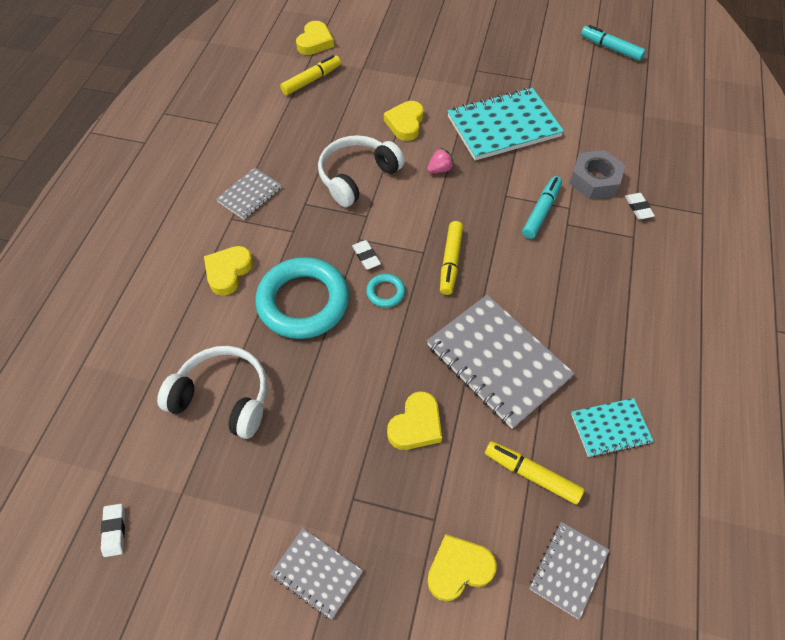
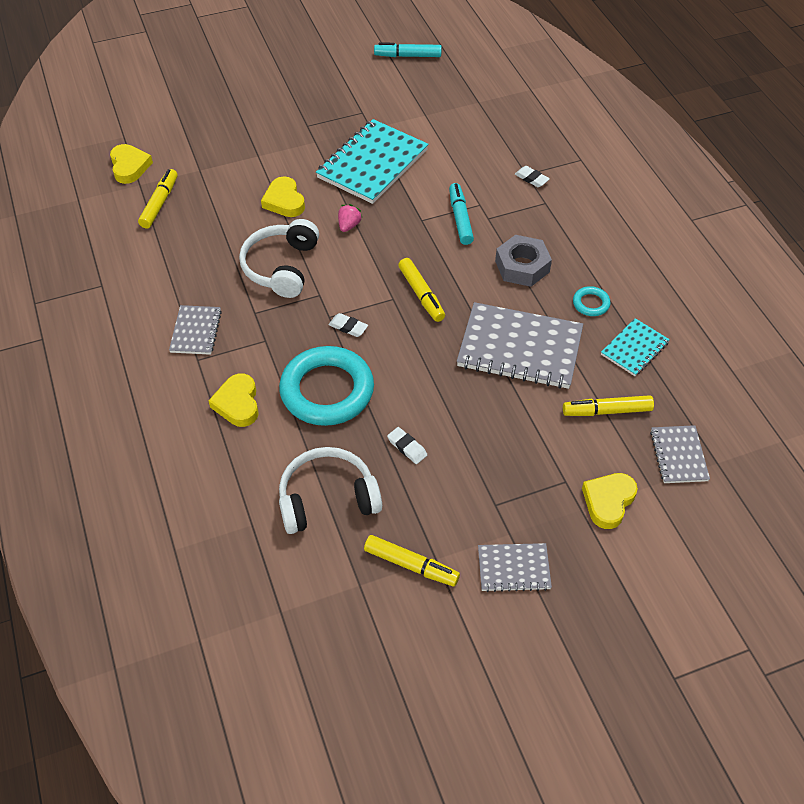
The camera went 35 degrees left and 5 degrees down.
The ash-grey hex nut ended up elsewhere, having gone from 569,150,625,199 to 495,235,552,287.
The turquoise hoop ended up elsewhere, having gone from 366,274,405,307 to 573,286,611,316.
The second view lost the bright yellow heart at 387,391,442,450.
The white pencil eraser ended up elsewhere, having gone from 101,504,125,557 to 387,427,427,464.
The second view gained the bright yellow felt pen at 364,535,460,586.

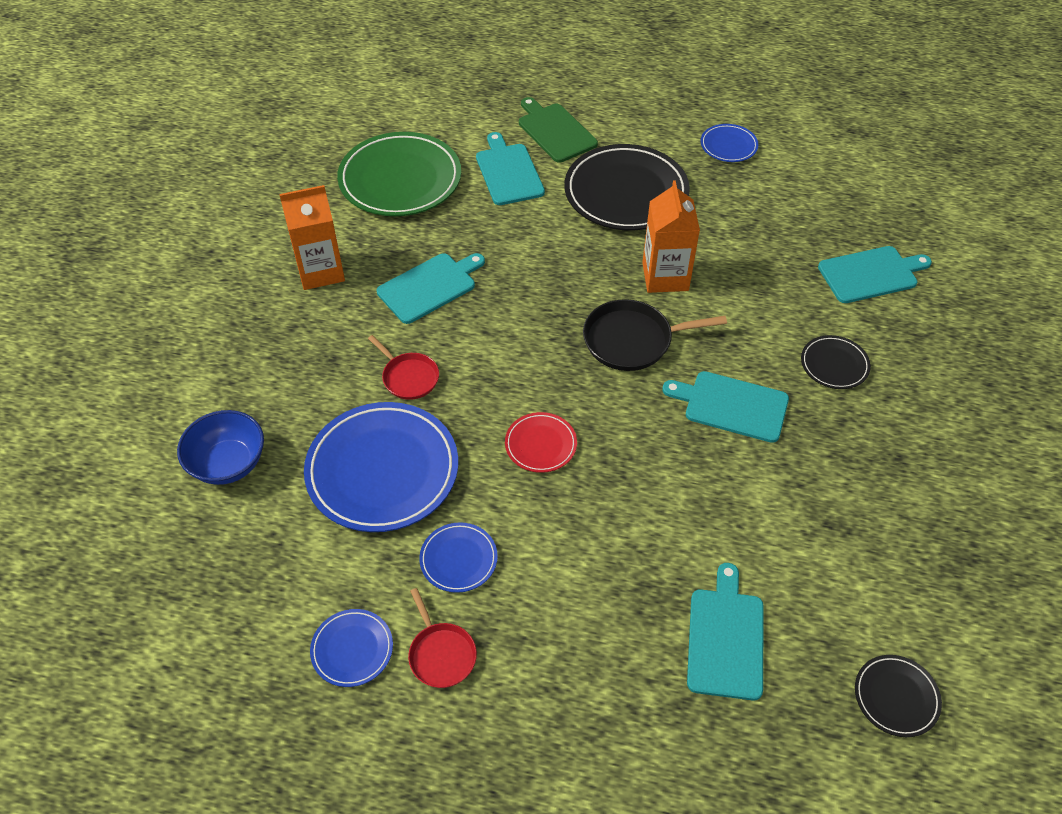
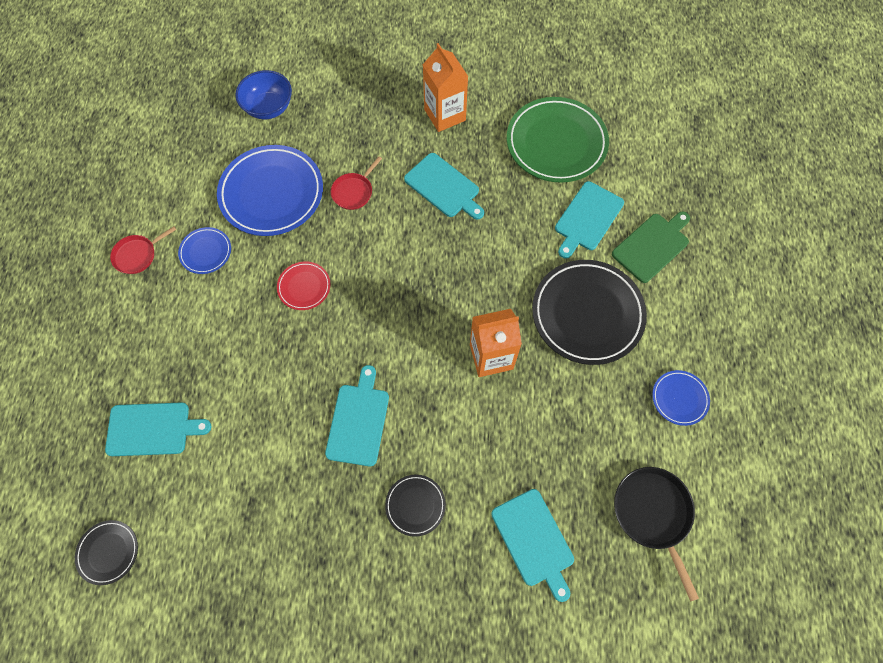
The camera went 80 degrees right and 15 degrees up.
The turquoise bread board at 476,132,545,205 ended up facing another way, 150 degrees clockwise from before.
The ebony frying pan ended up elsewhere, having gone from 583,299,727,371 to 614,467,699,602.
The second view lost the royal blue flat dish at 310,609,393,687.

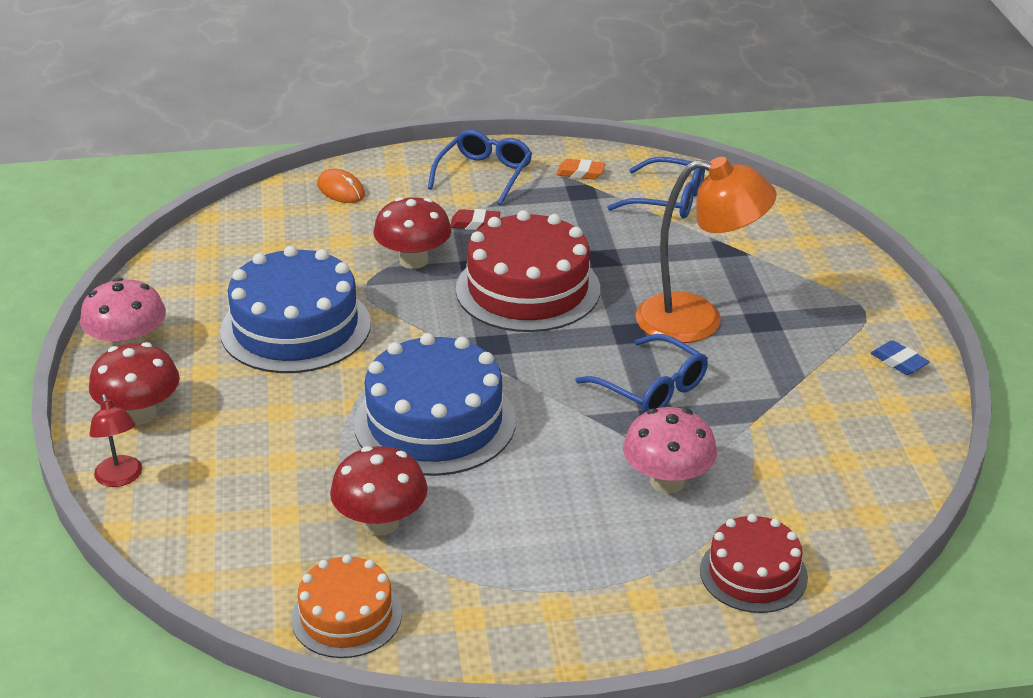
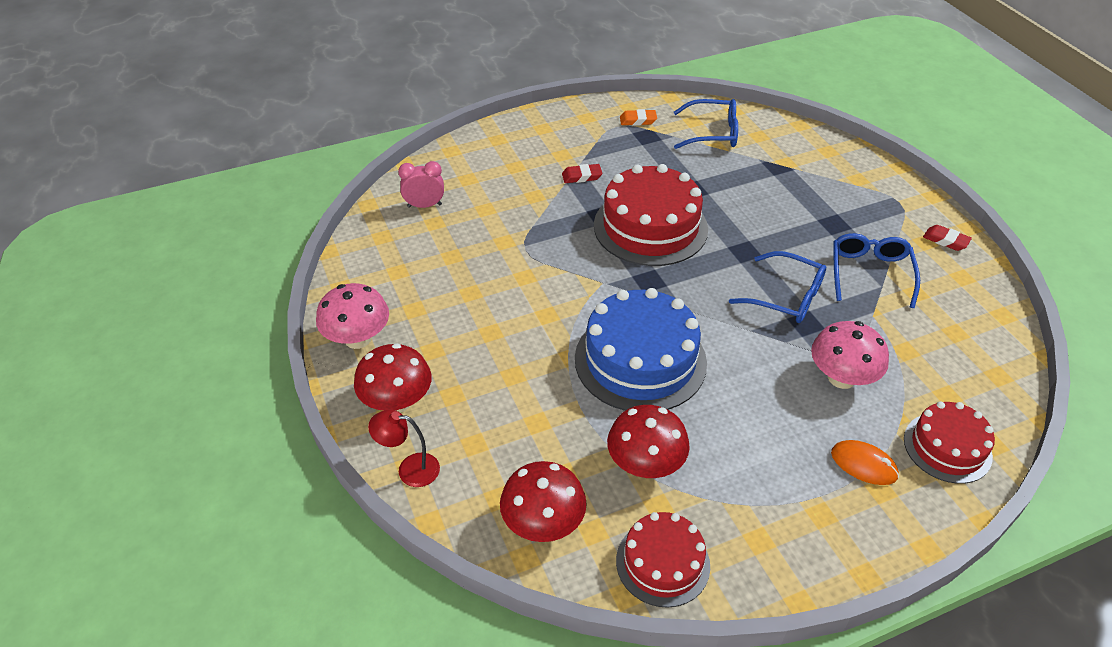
The camera went 15 degrees left and 10 degrees up.
The royal blue glasses ended up elsewhere, having gone from 428,130,532,205 to 833,233,920,308.
The second view lost the orange-coloured lamp at 635,157,777,343.
The orange-coloured PC mouse ended up elsewhere, having gone from 317,169,365,203 to 831,440,899,485.
The crimson mushroom ended up elsewhere, having gone from 374,197,452,269 to 500,461,587,542.
The second view lost the royal blue layer cake at 220,246,371,373.
What was the royal blue pencil eraser at 871,340,930,375 turned into the crimson pencil eraser at 923,225,972,251.
The crimson lamp at 89,394,142,487 ended up facing another way, 135 degrees clockwise from before.
What was the orange-coloured layer cake at 291,554,402,658 turned into the crimson layer cake at 616,512,710,608.
The second view gained the pink alarm clock at 398,161,444,208.

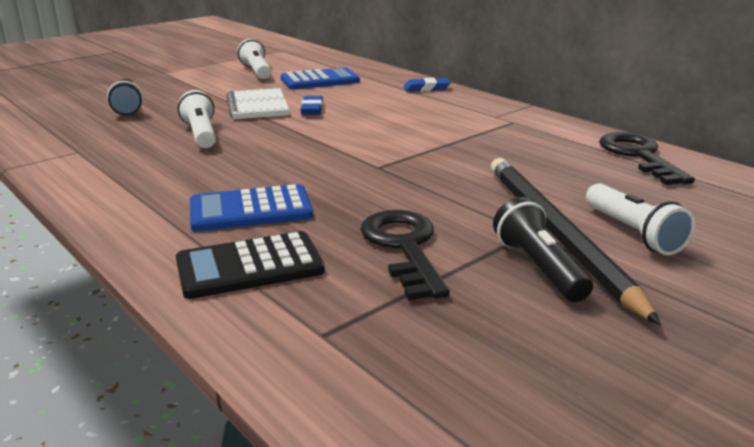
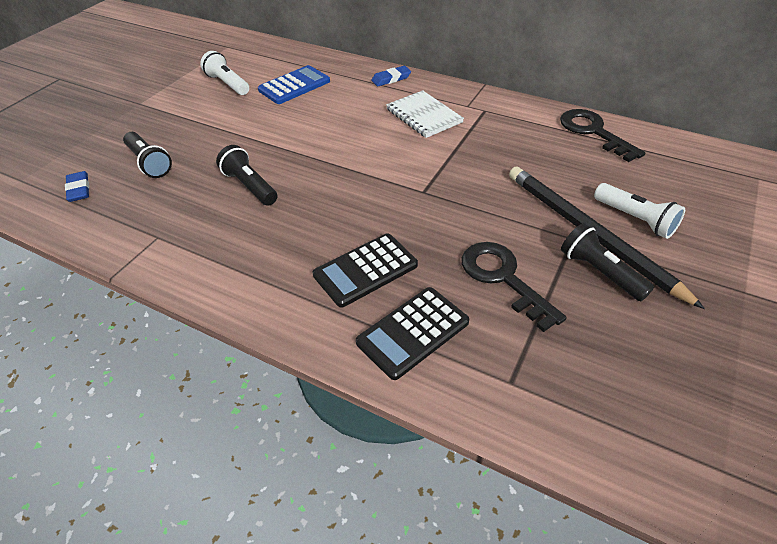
The camera went 20 degrees left and 20 degrees up.
The white notebook ended up elsewhere, having gone from 226,88,290,119 to 386,90,464,138.
What was the white flashlight at 178,90,216,148 turned into the ebony flashlight at 216,145,277,206.
The royal blue pencil eraser ended up elsewhere, having gone from 300,96,323,115 to 65,171,89,202.
What was the royal blue pocket calculator at 190,184,313,232 turned into the ebony pocket calculator at 313,233,418,308.

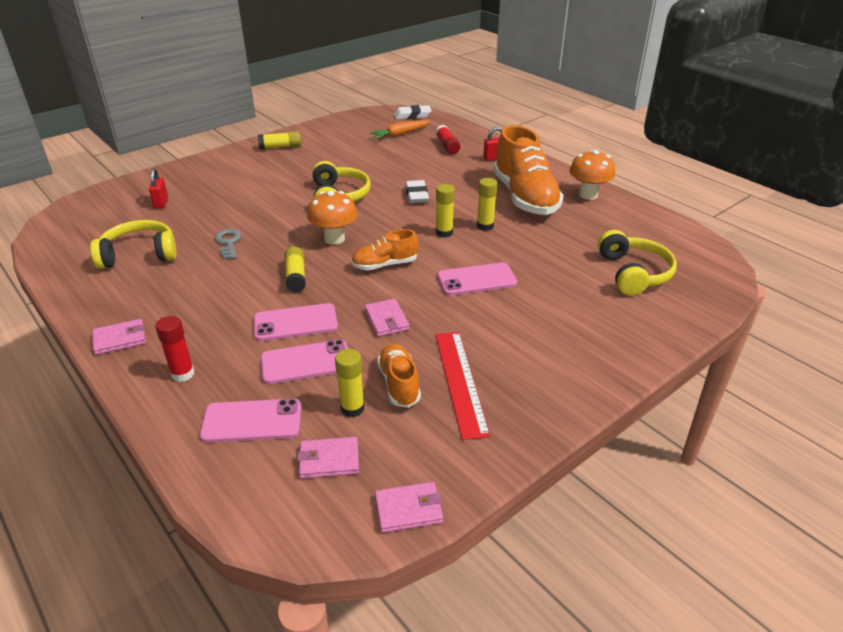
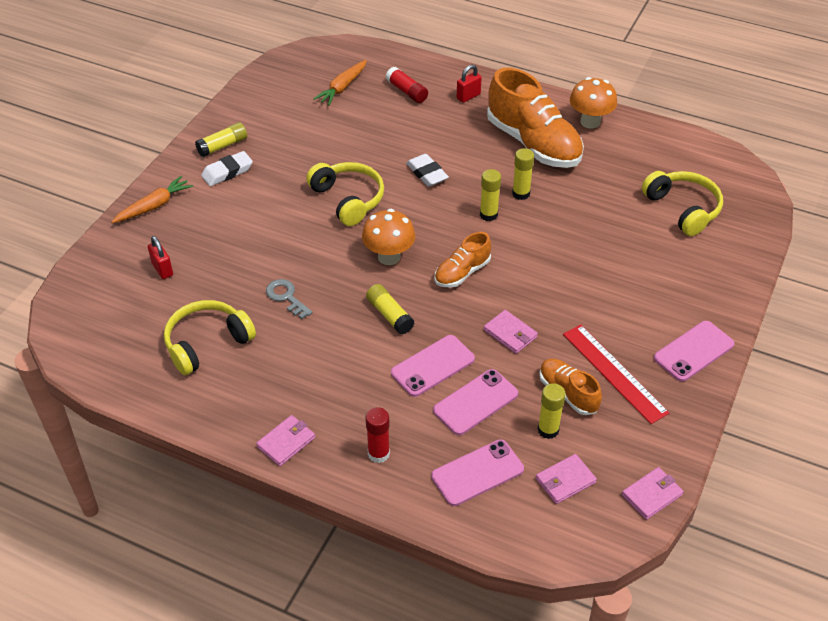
The camera went 25 degrees left and 10 degrees up.
The white pencil eraser ended up elsewhere, having gone from 394,105,432,119 to 201,151,253,186.
The pink phone ended up elsewhere, having gone from 437,262,517,296 to 654,321,734,382.
The second view gained the orange-coloured toy carrot at 111,176,193,223.

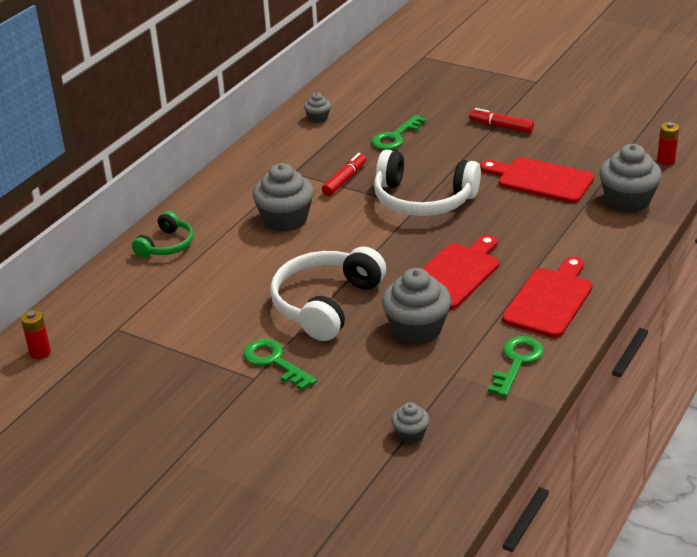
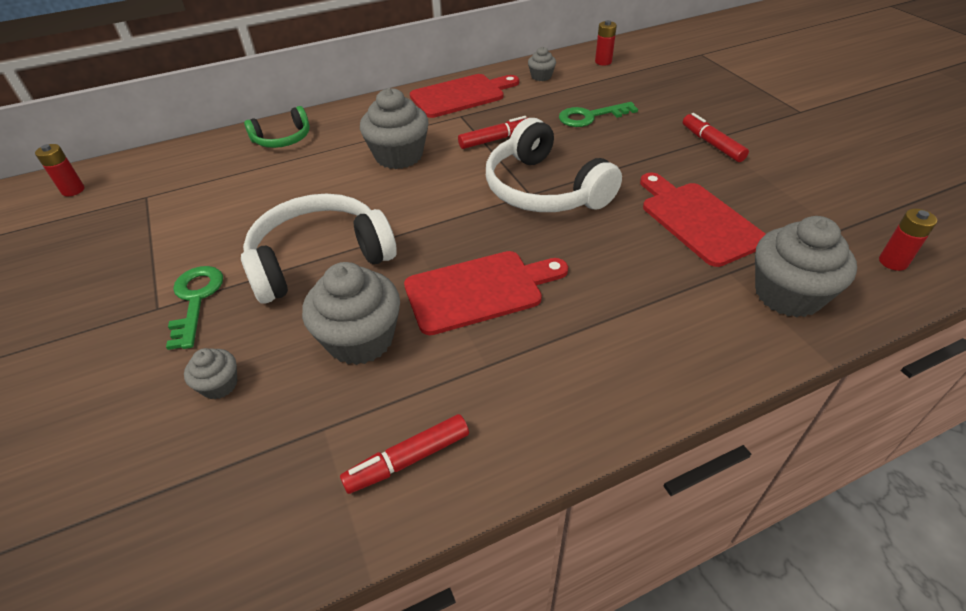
The camera went 35 degrees right and 10 degrees up.
The crimson bread board ended up elsewhere, having gone from 502,257,593,338 to 410,74,519,118.
Where the emerald door key stood at 488,336,544,397, the crimson felt pen came to stand at 340,414,469,494.
The ash-grey cupcake ended up elsewhere, having gone from 391,402,429,444 to 184,348,237,399.
The second view gained the crimson power cell at 595,20,617,66.

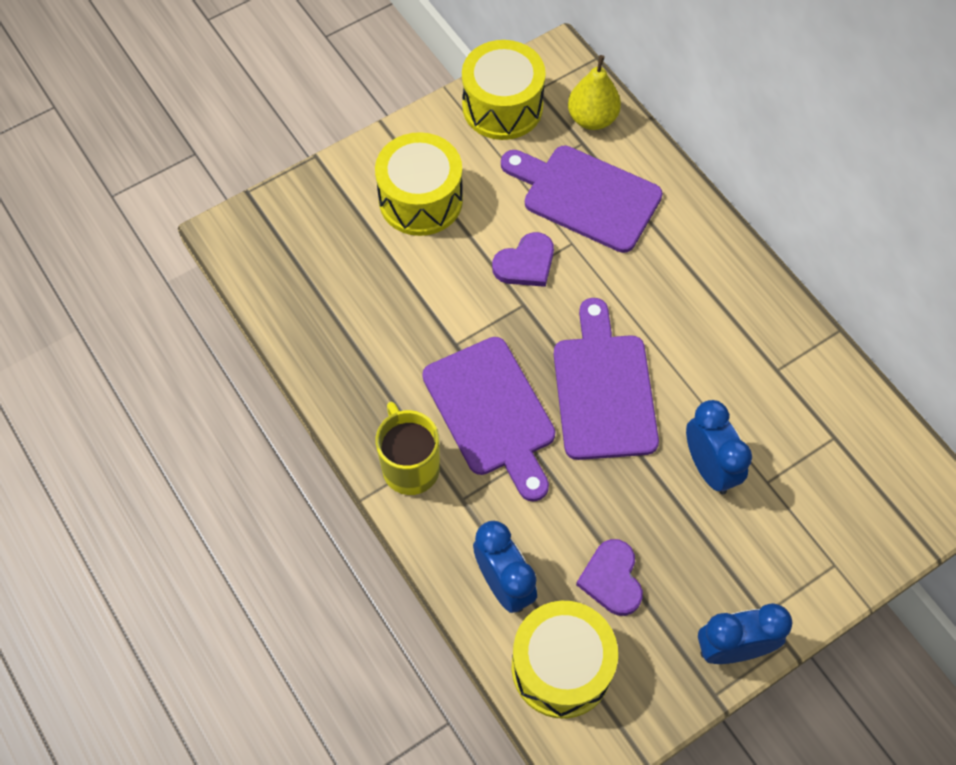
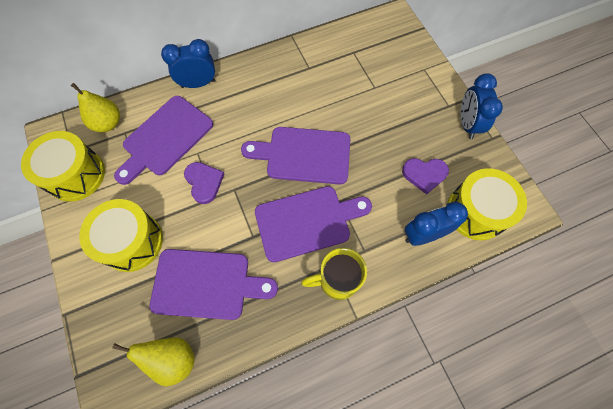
The camera went 80 degrees left and 5 degrees up.
The royal blue alarm clock ended up elsewhere, having gone from 686,400,752,494 to 161,39,215,88.
The second view gained the purple bread board at 149,249,278,320.
The second view gained the bright yellow pear fruit at 112,337,195,386.

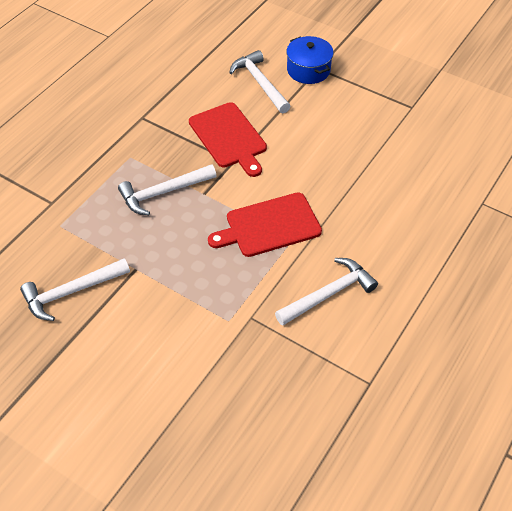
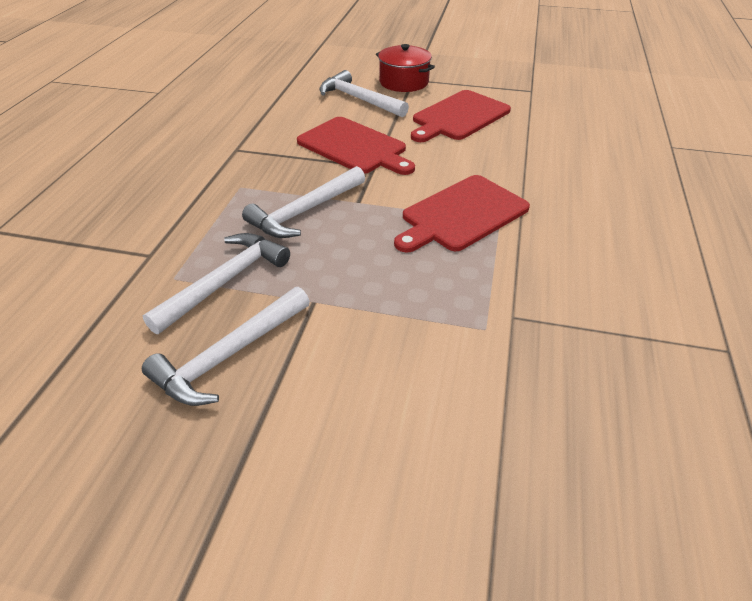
The camera went 20 degrees left and 10 degrees down.
What was the royal blue stockpot at 286,36,334,84 turned into the crimson stockpot at 376,44,435,92.
The white carpenter's hammer ended up elsewhere, having gone from 275,258,378,326 to 143,233,290,334.
The second view gained the crimson bread board at 411,90,511,142.

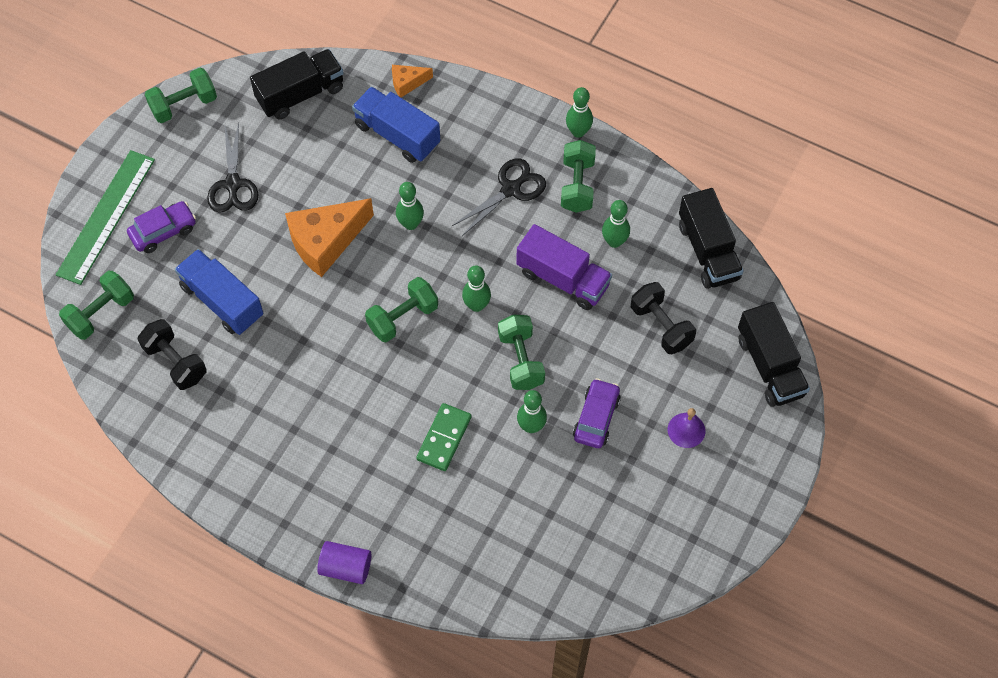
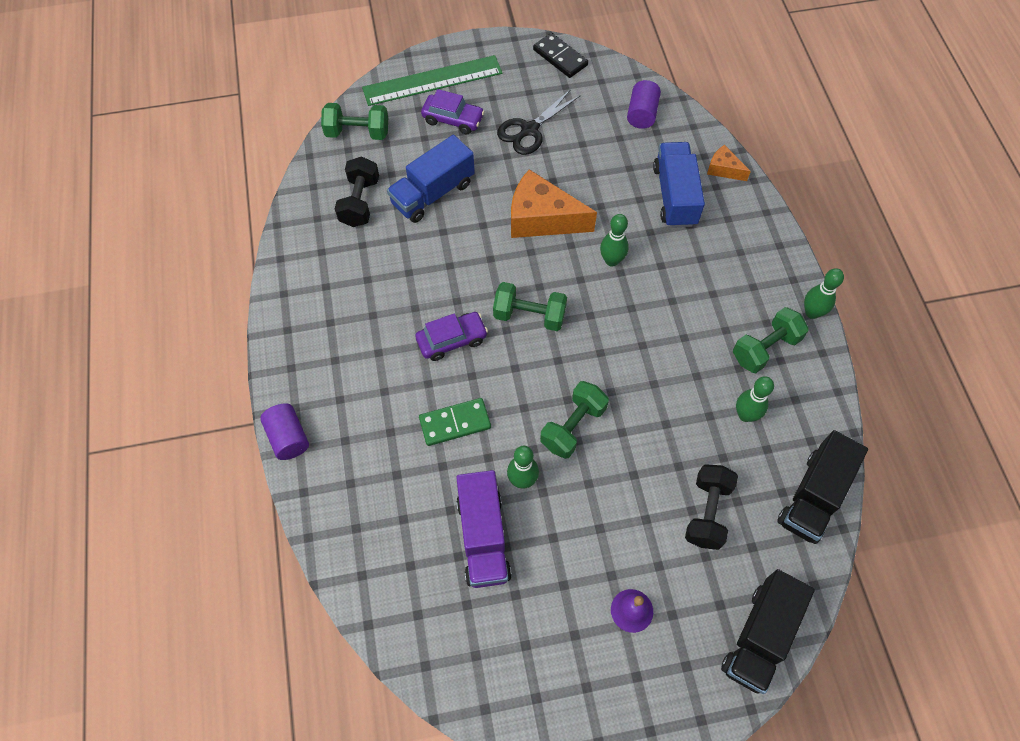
The camera went 50 degrees right and 0 degrees up.
Where the ebony lorry stood at 250,49,344,119, the purple cylinder shape came to stand at 627,80,661,129.
Where the emerald dumbbell stood at 145,68,217,123, the ebony domino piece came to stand at 533,33,588,78.
The second view lost the ebony shears at 452,158,546,236.
The purple lorry ended up elsewhere, having gone from 516,224,612,310 to 456,470,512,588.
The royal blue lorry at 175,249,263,335 ended up facing another way, 135 degrees counterclockwise from before.
The second view lost the emerald tenpin at 462,265,491,312.
The purple toy car ended up elsewhere, having gone from 573,378,621,448 to 416,312,488,361.

